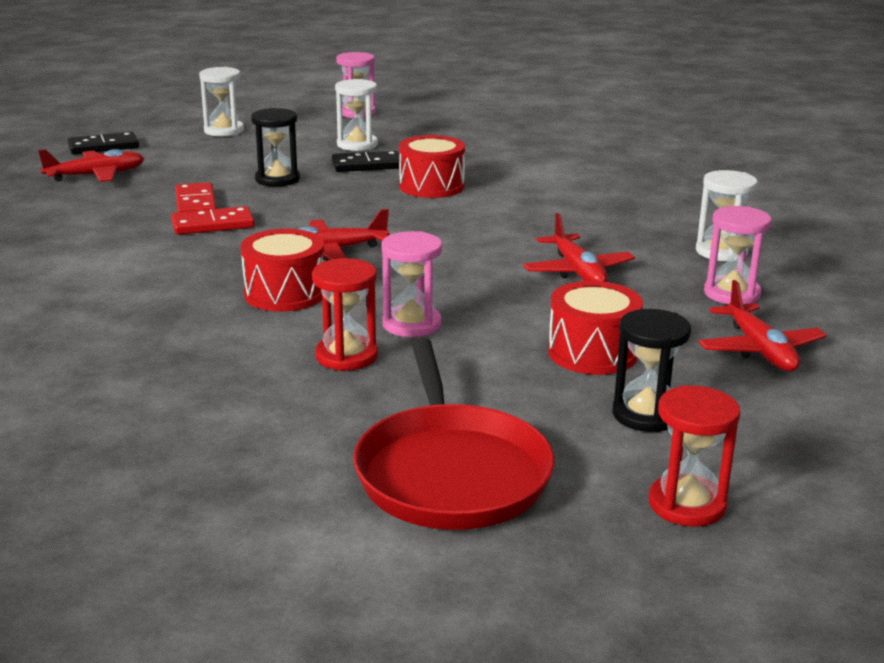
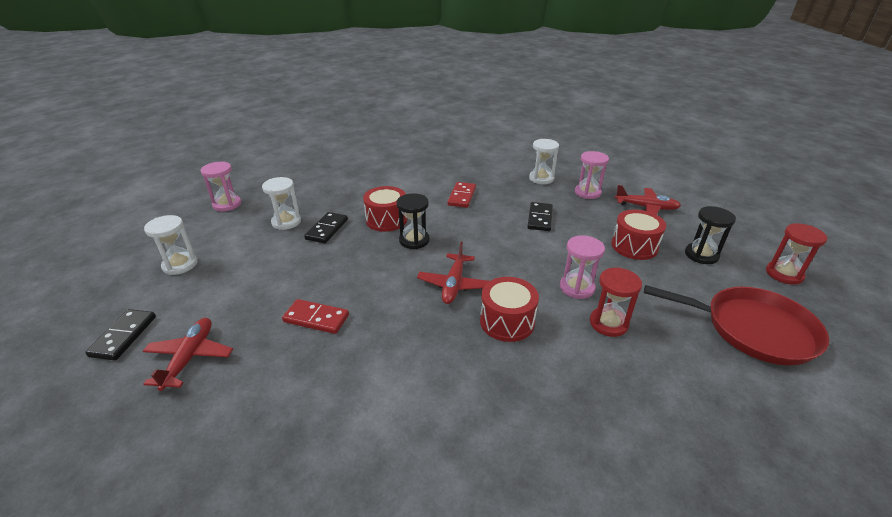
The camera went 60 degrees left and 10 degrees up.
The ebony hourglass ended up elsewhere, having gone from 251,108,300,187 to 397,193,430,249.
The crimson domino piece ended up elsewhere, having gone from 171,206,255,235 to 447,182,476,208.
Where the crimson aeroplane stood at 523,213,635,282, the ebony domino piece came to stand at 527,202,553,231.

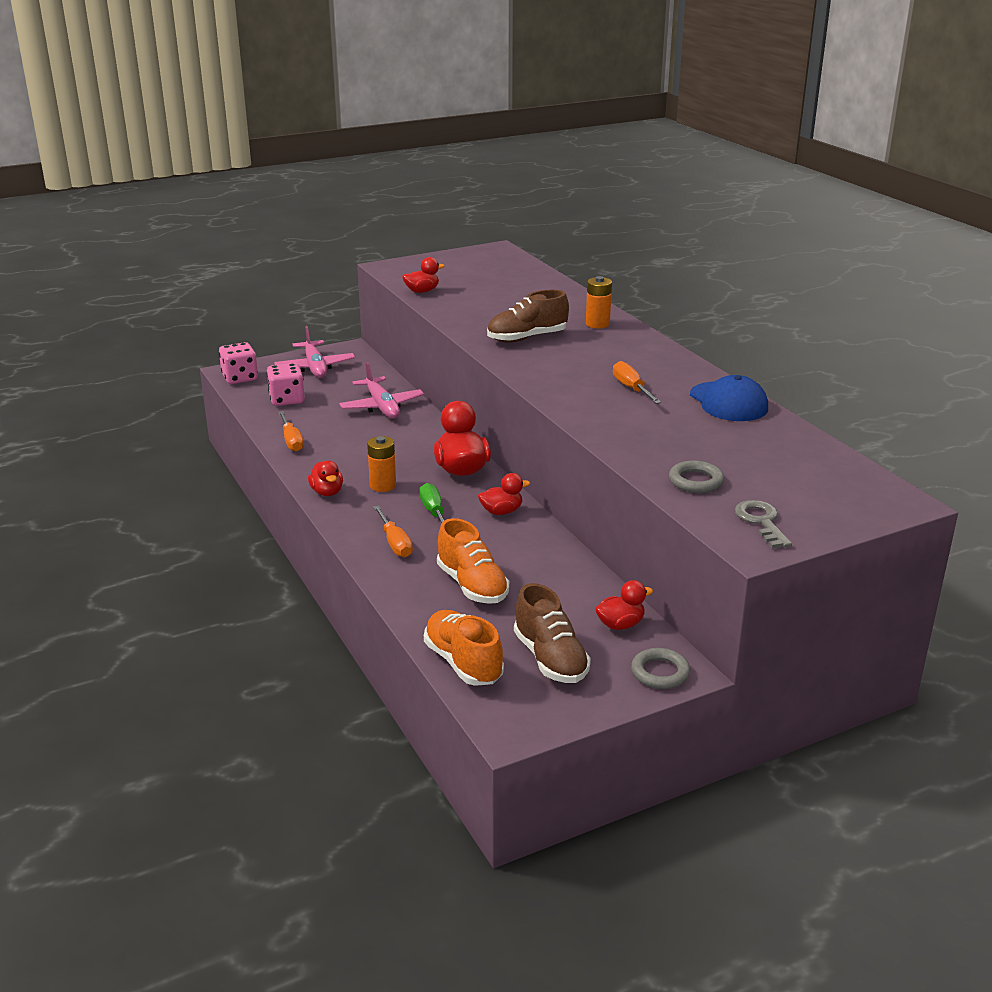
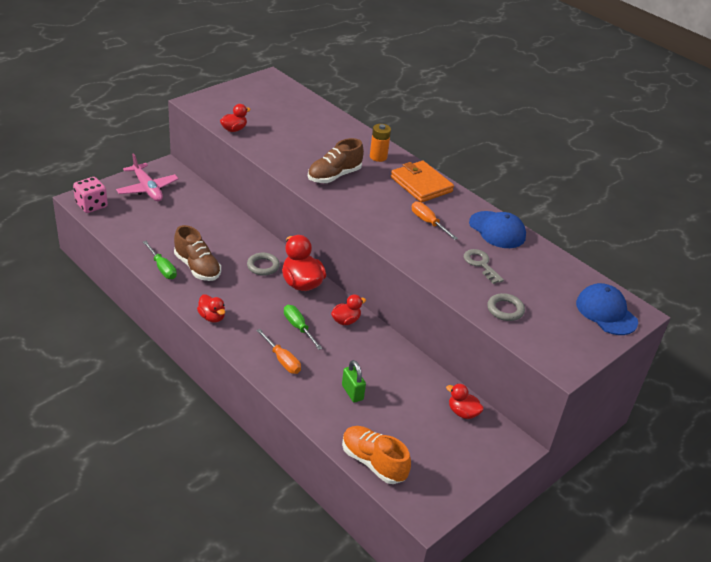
The camera went 20 degrees left and 10 degrees up.
The second view lost the pink aeroplane at 339,362,424,418.
The second view lost the pink dice at 267,363,305,406.
What was the orange-coloured flat screwdriver at 279,411,304,452 turned into the emerald flat screwdriver at 143,241,177,279.
The second view lost the orange-coloured power cell at 367,436,396,492.
The ash-grey door key ended up elsewhere, having gone from 735,500,792,548 to 464,249,504,284.
Where the orange-coloured shoe stood at 437,518,509,604, the emerald small lock came to stand at 342,360,366,403.
The crimson toy duck at 595,580,653,630 ended up facing another way, 105 degrees counterclockwise from before.
The brown shoe ended up elsewhere, having gone from 514,583,591,683 to 174,225,221,281.
The ash-grey hoop ended up elsewhere, having gone from 631,648,690,689 to 247,253,280,276.
The second view gained the orange-coloured billfold at 391,161,454,203.
The second view gained the royal blue cap at 576,283,638,335.

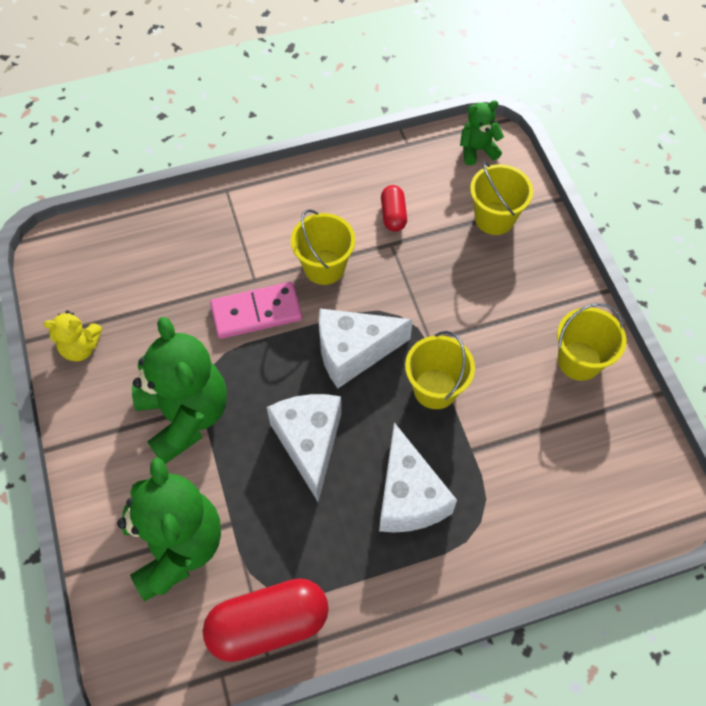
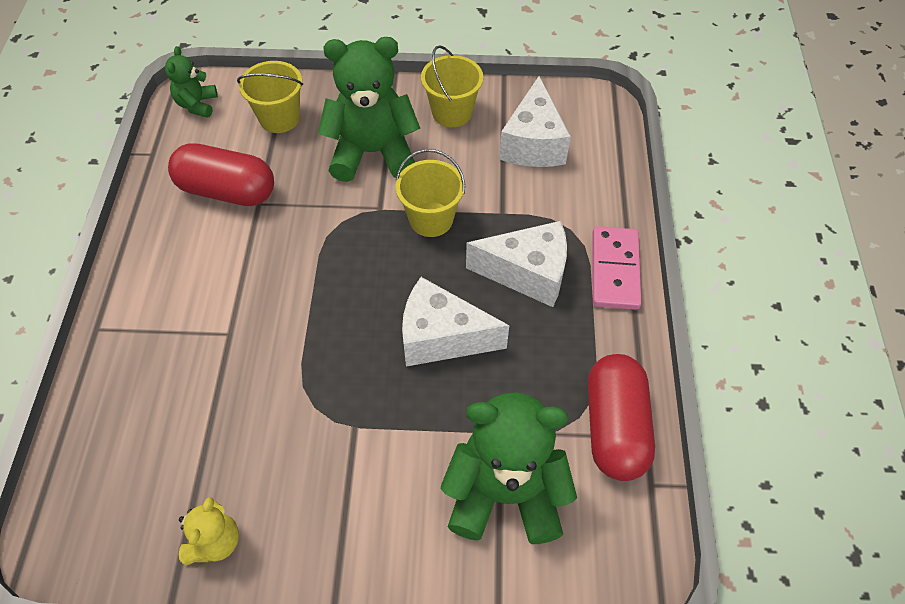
The camera went 70 degrees left and 5 degrees down.
The size of the crimson pill at 381,185,407,232 changed by a factor of 1.95.
The second view lost the bright yellow sand bucket at 291,209,355,285.
The pink domino piece ended up elsewhere, having gone from 210,282,302,339 to 592,226,642,310.
The white piece of cheese ended up elsewhere, having gone from 319,309,413,388 to 499,76,571,167.
The emerald stuffed bear ended up elsewhere, having gone from 132,317,227,464 to 318,37,420,182.

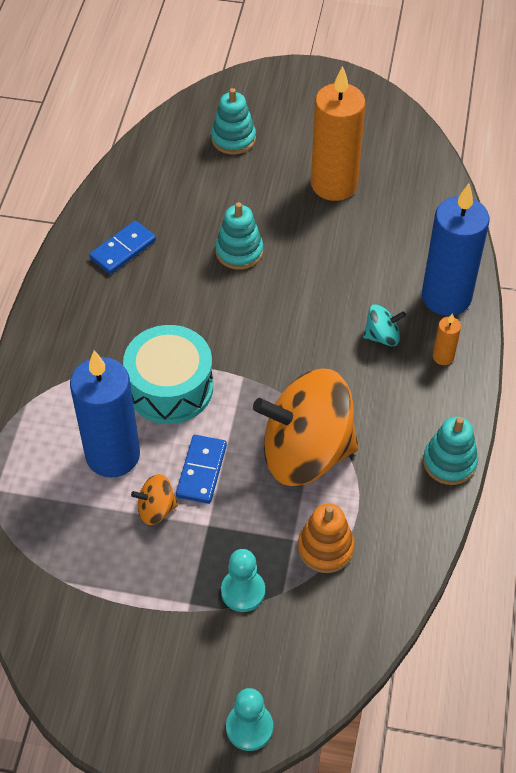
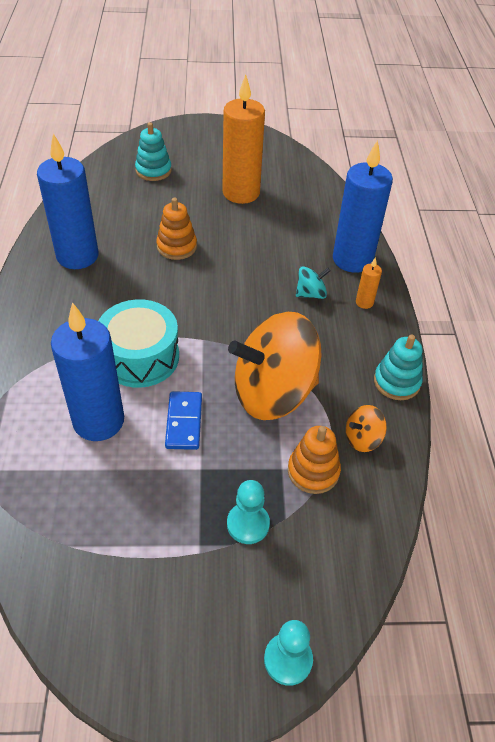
The camera went 15 degrees left and 5 degrees down.
What was the turquoise stacking toy at 215,202,263,270 turned into the orange-coloured stacking toy at 156,198,197,260.
Where the royal blue domino piece stood at 89,221,156,274, the royal blue candle came to stand at 37,134,98,269.
The orange-coloured spinning top ended up elsewhere, having gone from 131,474,178,525 to 346,405,387,452.

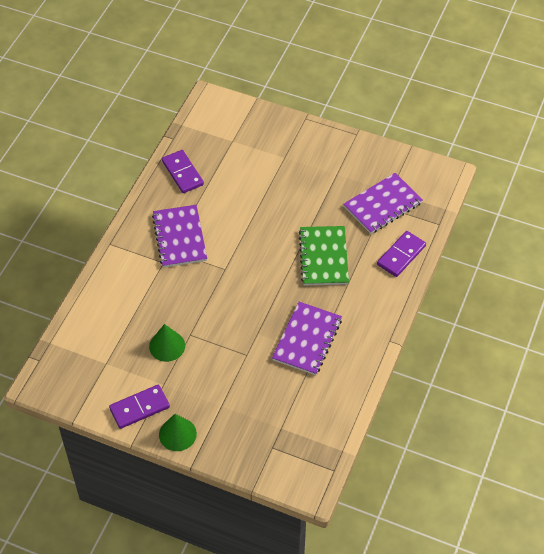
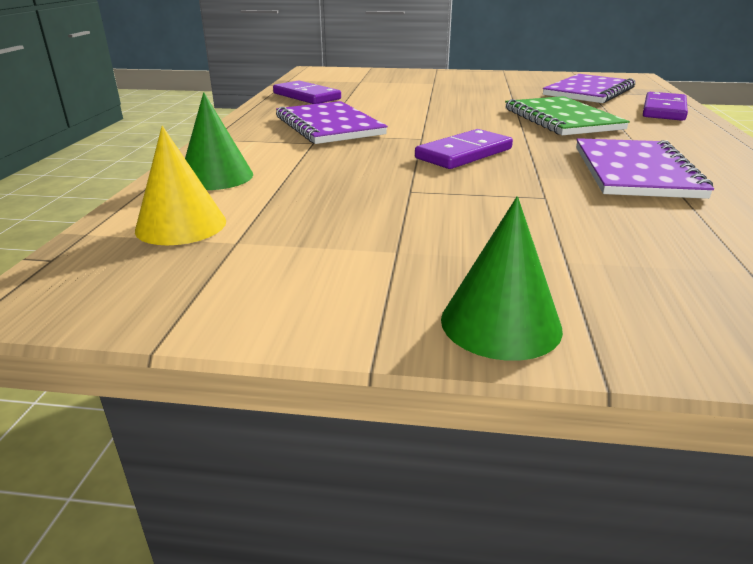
The camera went 15 degrees left and 25 degrees down.
The emerald cone shape ended up elsewhere, having gone from 149,324,185,362 to 185,92,253,190.
The purple domino piece ended up elsewhere, having gone from 109,385,170,429 to 415,129,513,169.
The second view gained the bright yellow cone shape at 135,126,226,245.

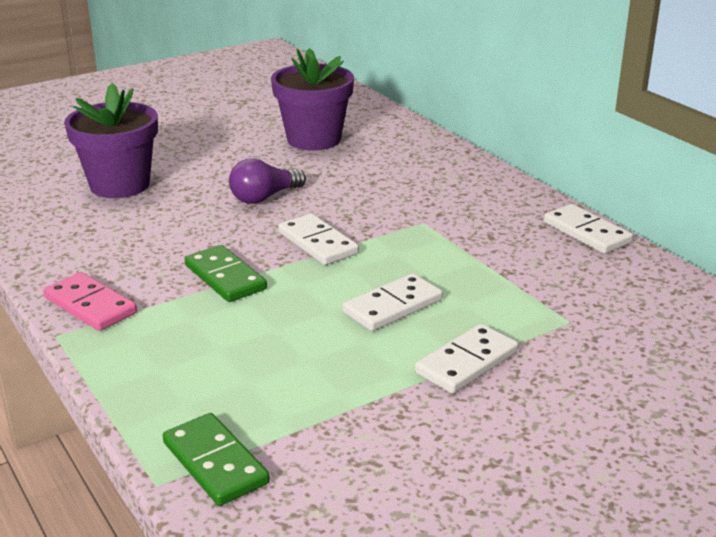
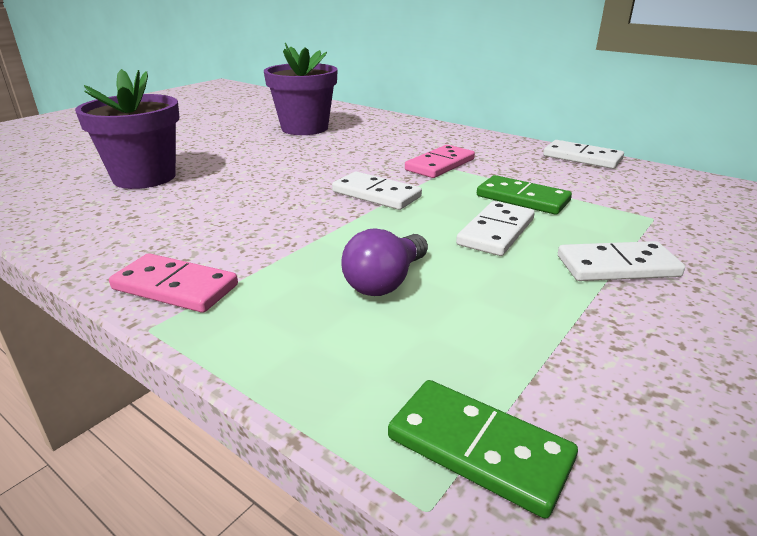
The camera went 20 degrees left and 0 degrees up.
The purple bulb ended up elsewhere, having gone from 229,158,306,204 to 341,228,428,296.
The emerald domino piece ended up elsewhere, having gone from 185,245,267,302 to 477,175,572,215.
The white domino piece at 415,324,518,394 ended up facing another way, 60 degrees clockwise from before.
The second view gained the pink domino piece at 405,145,475,178.

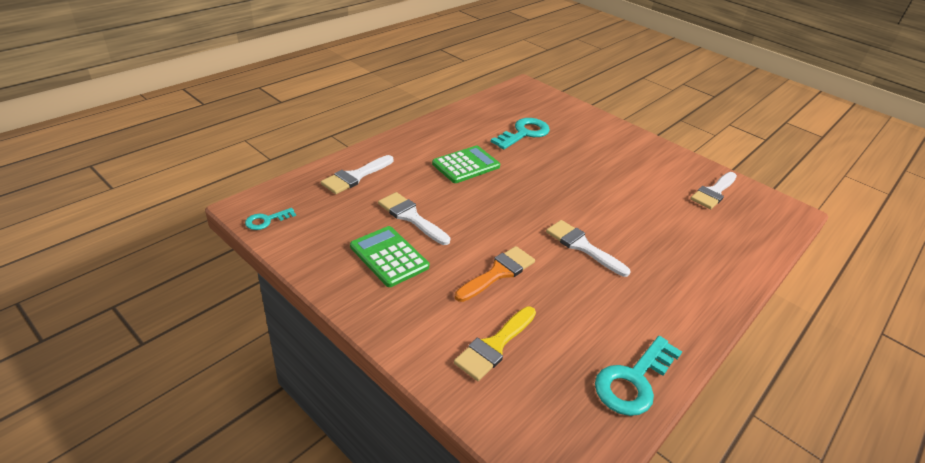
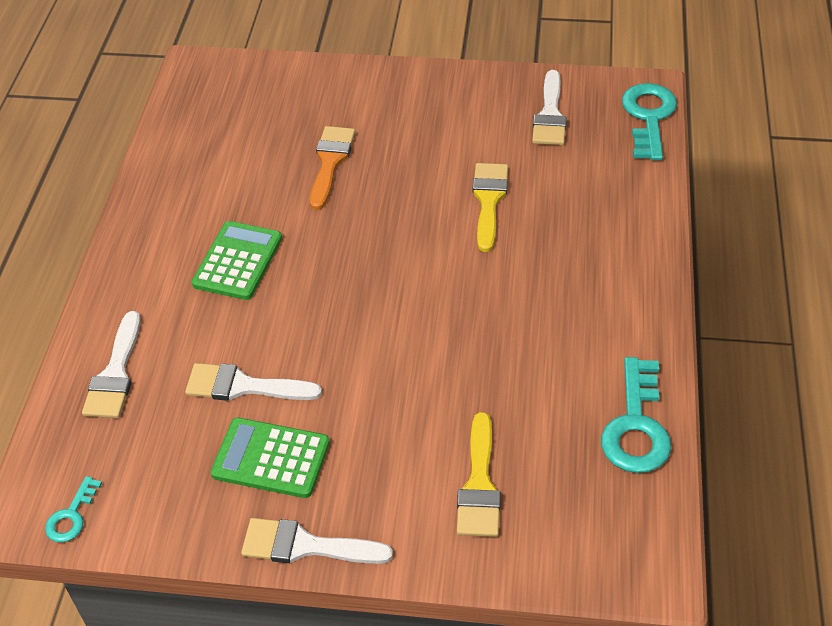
The camera went 30 degrees left and 10 degrees up.
The turquoise door key ended up elsewhere, having gone from 491,118,550,149 to 622,83,677,160.
The white paint brush ended up elsewhere, having gone from 546,220,630,277 to 241,518,393,564.
The orange-coloured paint brush ended up elsewhere, having gone from 455,246,535,302 to 310,126,355,210.
The second view gained the bright yellow paint brush at 473,163,508,252.

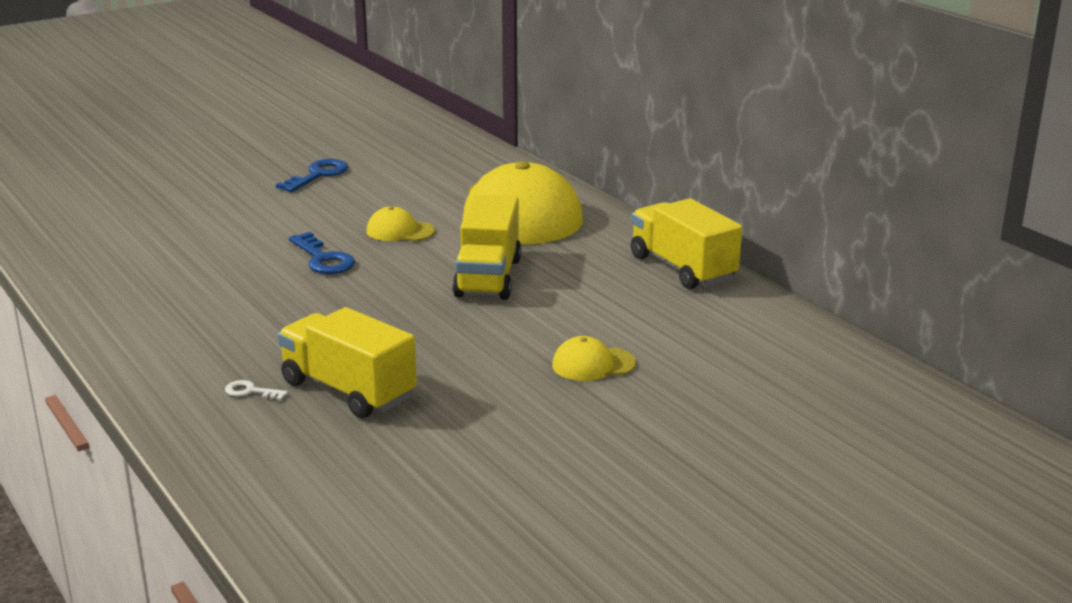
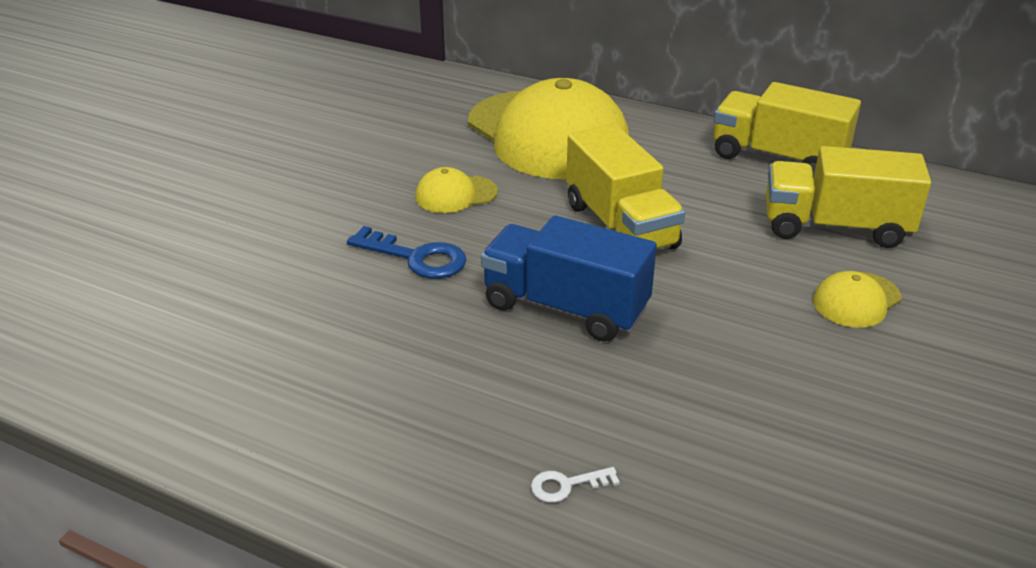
The camera went 30 degrees left and 10 degrees up.
The second view lost the royal blue door key at 276,159,348,192.
The bright yellow lorry ended up elsewhere, having gone from 278,307,417,418 to 766,146,931,248.
The second view gained the royal blue lorry at 481,216,657,342.

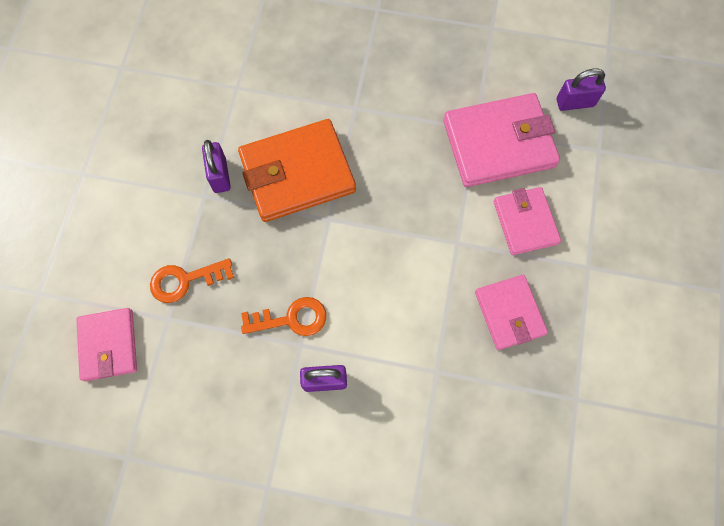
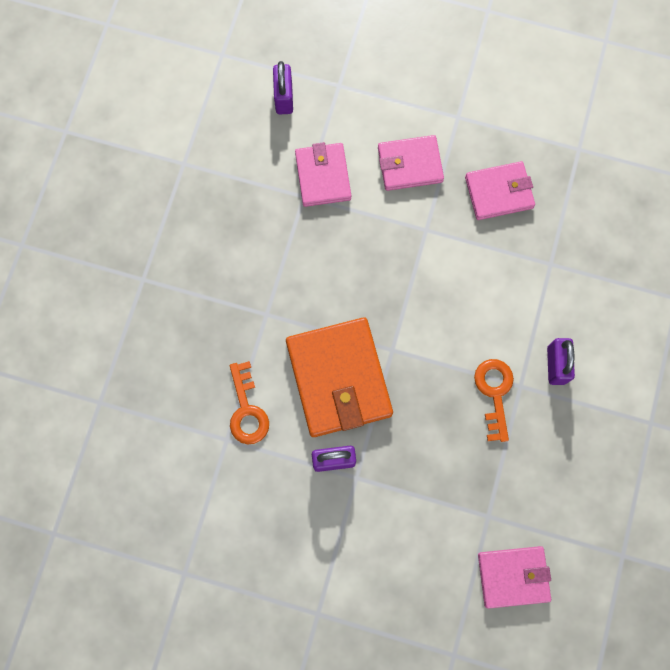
The camera went 85 degrees left and 5 degrees up.
The size of the pink billfold at 443,93,560,187 changed by a factor of 0.61.
The orange-coloured door key ended up elsewhere, having gone from 150,258,234,303 to 230,361,269,444.

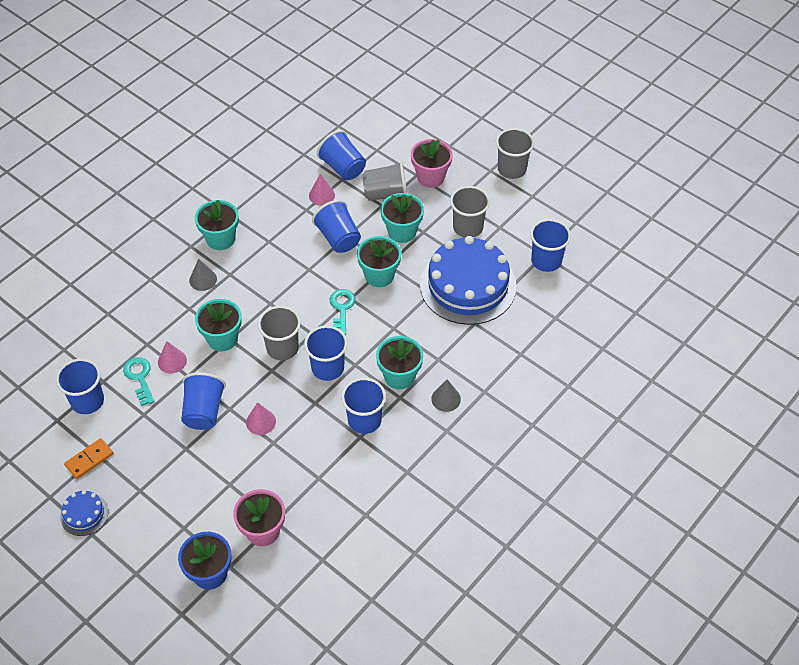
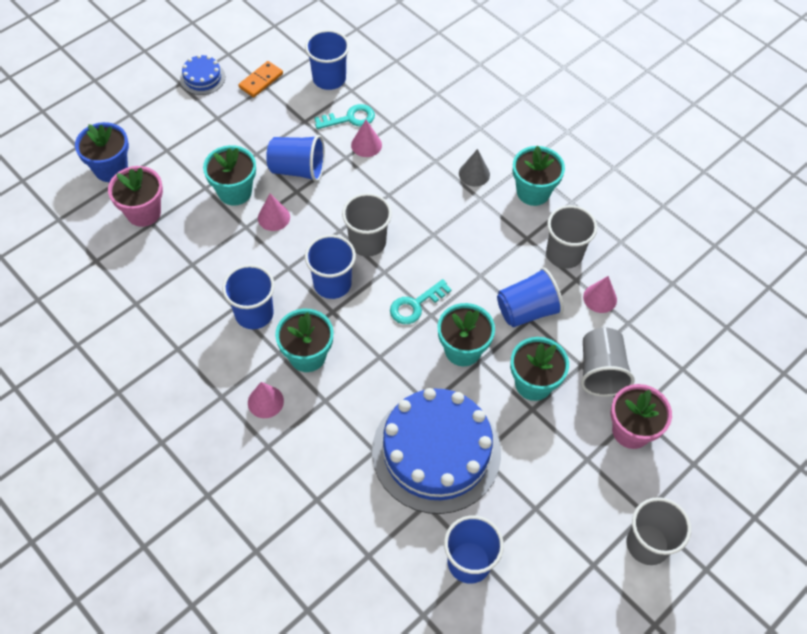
The camera went 95 degrees right and 5 degrees up.
The second view lost the royal blue cup at 317,130,366,180.
The ash-grey cup ended up elsewhere, having gone from 450,186,490,238 to 546,205,597,269.
The turquoise door key at 330,289,356,335 ended up facing another way, 135 degrees clockwise from before.
The turquoise plant pot ended up elsewhere, having gone from 195,299,242,351 to 203,145,256,206.
What was the ash-grey cone shape at 431,379,461,412 turned into the pink cone shape at 248,382,284,418.
The orange-coloured domino piece at 64,438,113,479 ended up facing another way, 75 degrees clockwise from before.

